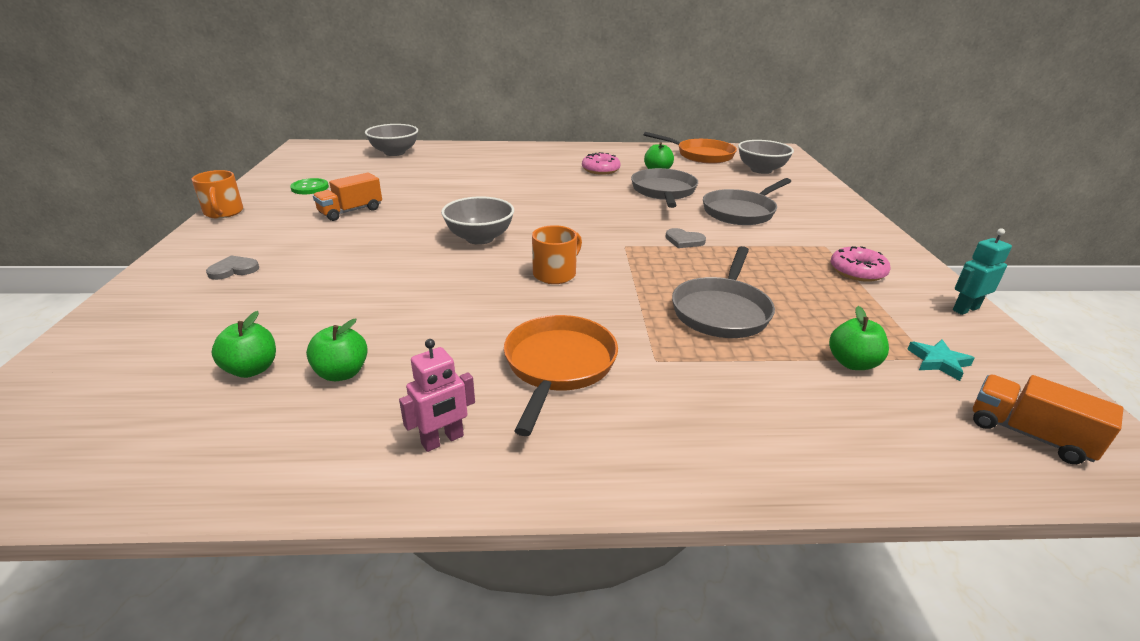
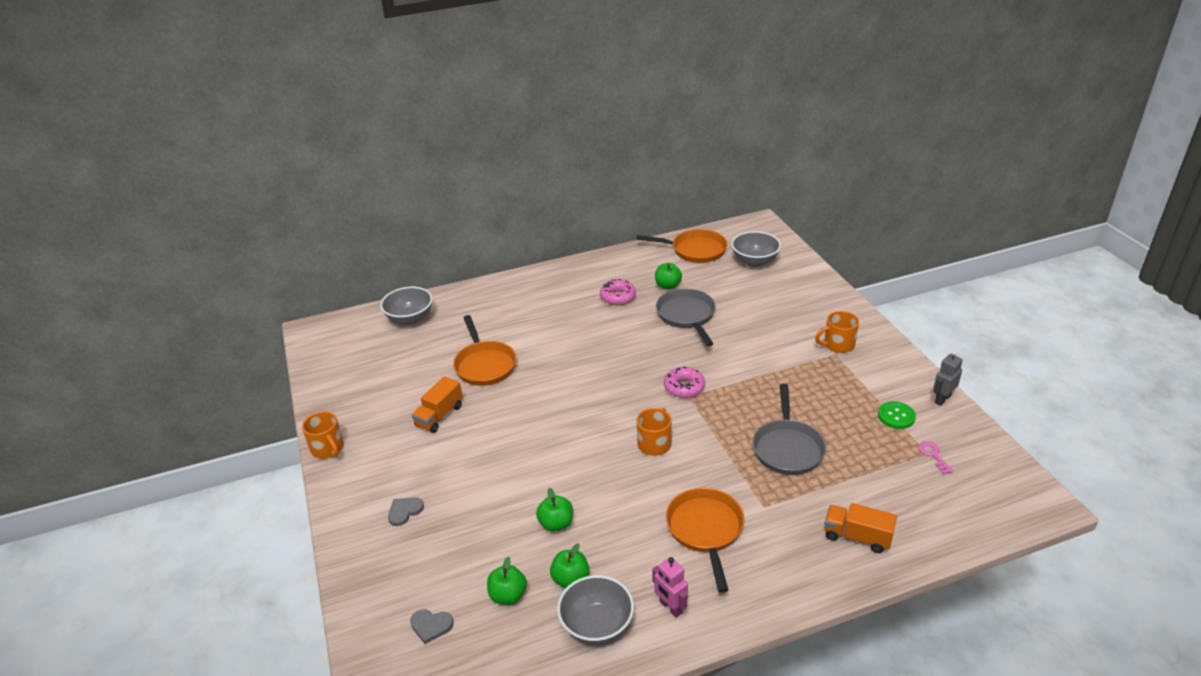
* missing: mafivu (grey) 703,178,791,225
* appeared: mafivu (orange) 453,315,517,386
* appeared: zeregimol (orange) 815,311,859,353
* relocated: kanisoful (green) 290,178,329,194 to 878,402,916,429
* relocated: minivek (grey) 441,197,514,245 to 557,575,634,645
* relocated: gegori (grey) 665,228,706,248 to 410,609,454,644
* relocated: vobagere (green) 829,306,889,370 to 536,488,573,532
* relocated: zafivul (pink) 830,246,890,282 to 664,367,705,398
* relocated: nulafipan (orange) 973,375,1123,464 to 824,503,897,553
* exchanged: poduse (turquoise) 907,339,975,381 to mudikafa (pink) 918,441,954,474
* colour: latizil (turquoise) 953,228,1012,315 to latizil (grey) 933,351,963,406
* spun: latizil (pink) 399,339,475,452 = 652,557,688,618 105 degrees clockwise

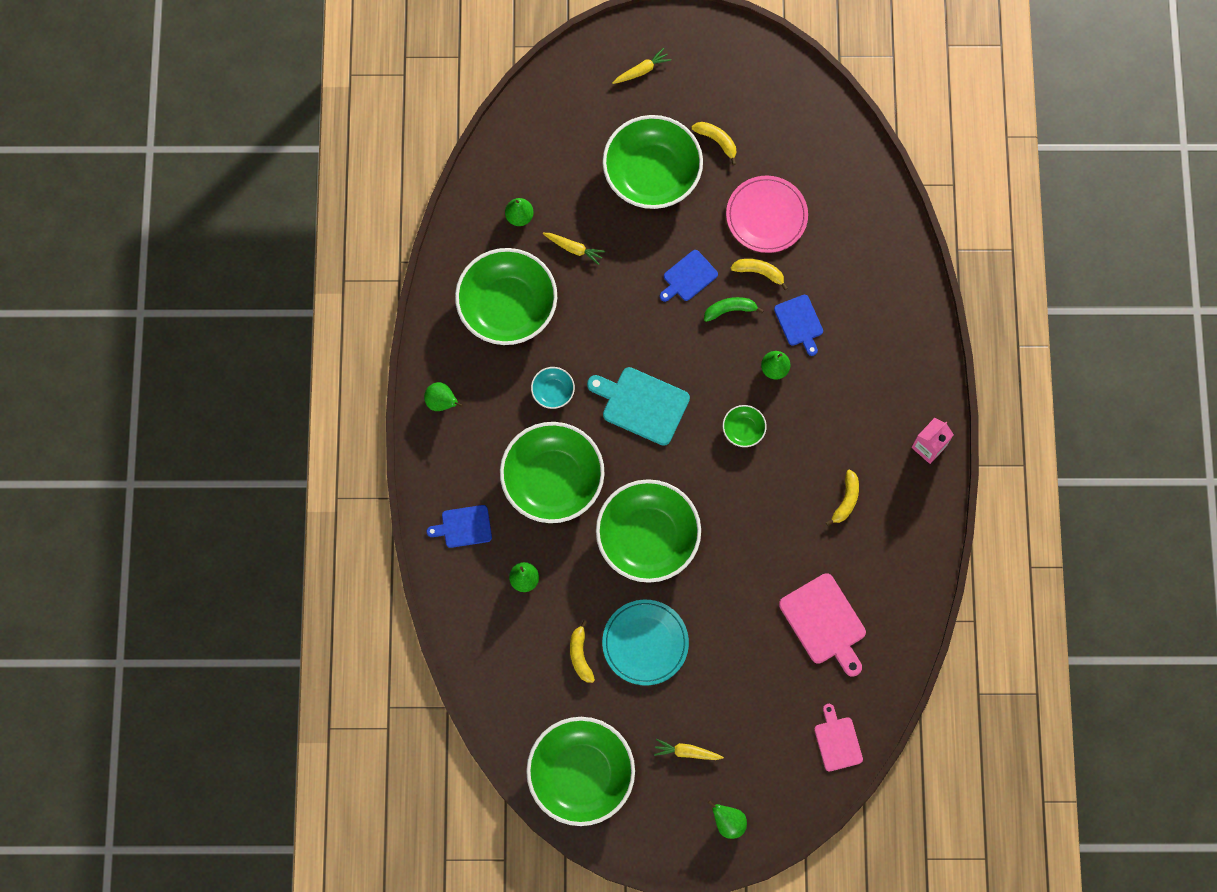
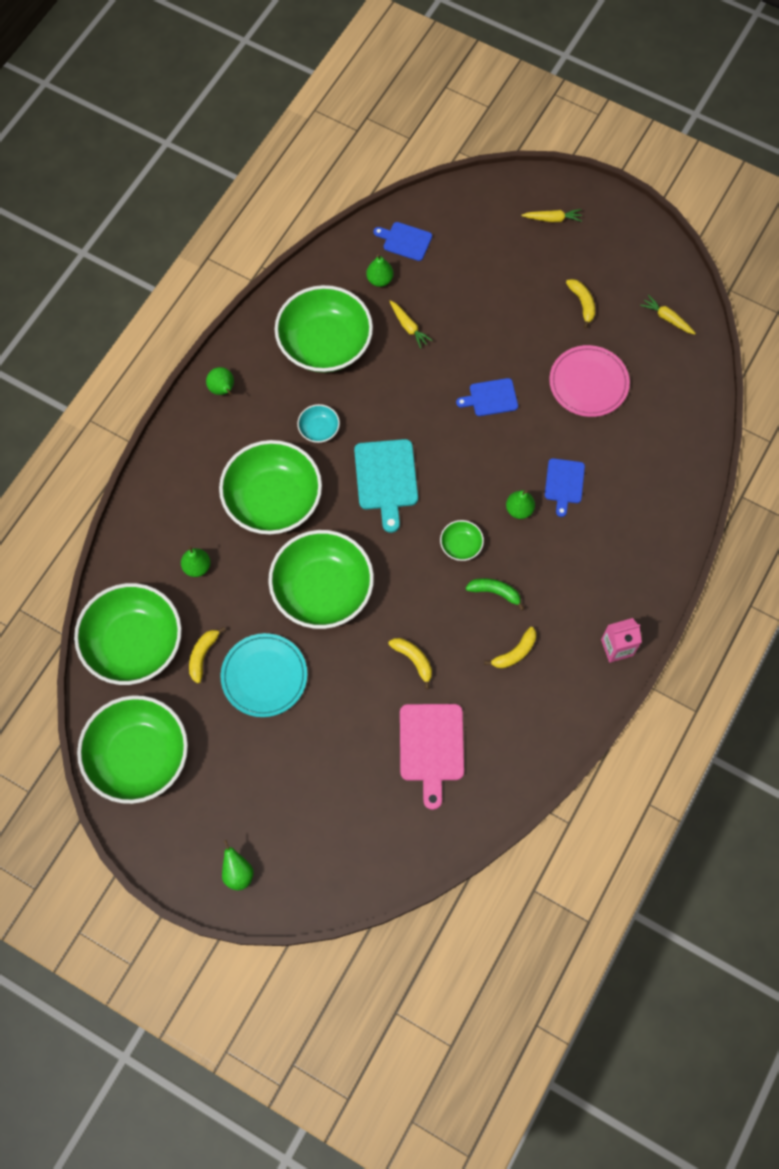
* missing: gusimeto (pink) 814,704,863,771
* relocated: gusimeto (blue) 427,505,492,548 to 373,222,432,261
* relocated: minivek (green) 602,115,703,209 to 74,583,182,685
* relocated: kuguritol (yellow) 654,739,724,760 to 640,295,696,334
* relocated: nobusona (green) 704,297,764,322 to 466,578,525,611
* relocated: nobusona (yellow) 731,259,788,290 to 388,638,432,689
* spun: gusimeto (turquoise) 587,367,690,446 = 354,439,418,533 150 degrees counterclockwise

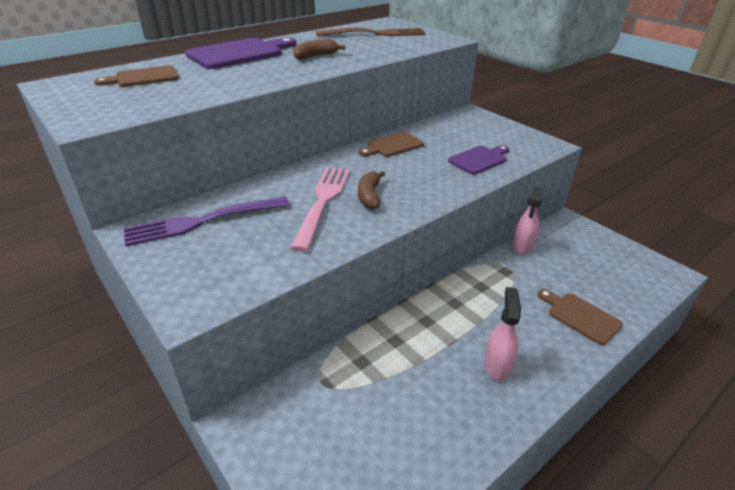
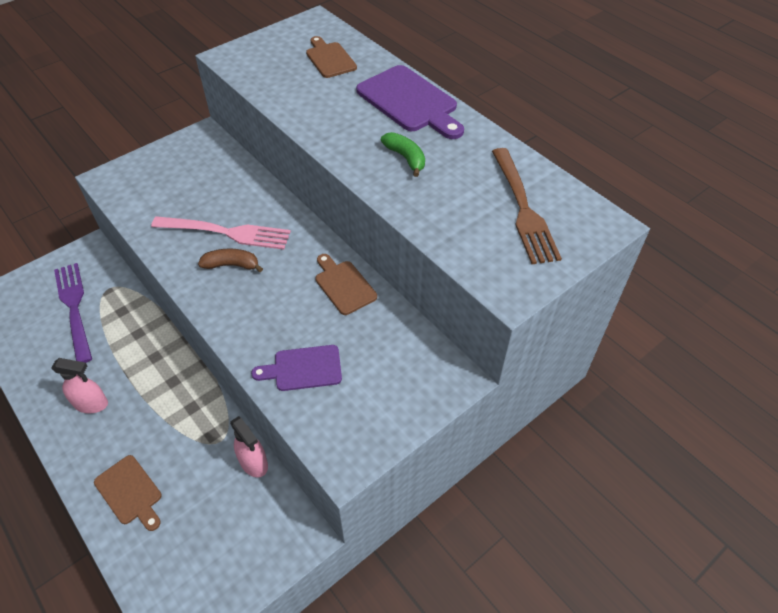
* relocated: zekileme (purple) 124,197,290,246 to 54,263,92,363
* colour: nobusona (brown) 293,39,345,60 to nobusona (green) 381,132,425,177
* spun: gusimeto (purple) 448,145,509,175 = 251,345,342,391 120 degrees clockwise
* spun: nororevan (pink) 513,186,543,255 = 230,416,268,477 150 degrees counterclockwise
* spun: gusimeto (brown) 538,289,623,345 = 94,455,162,531 90 degrees clockwise

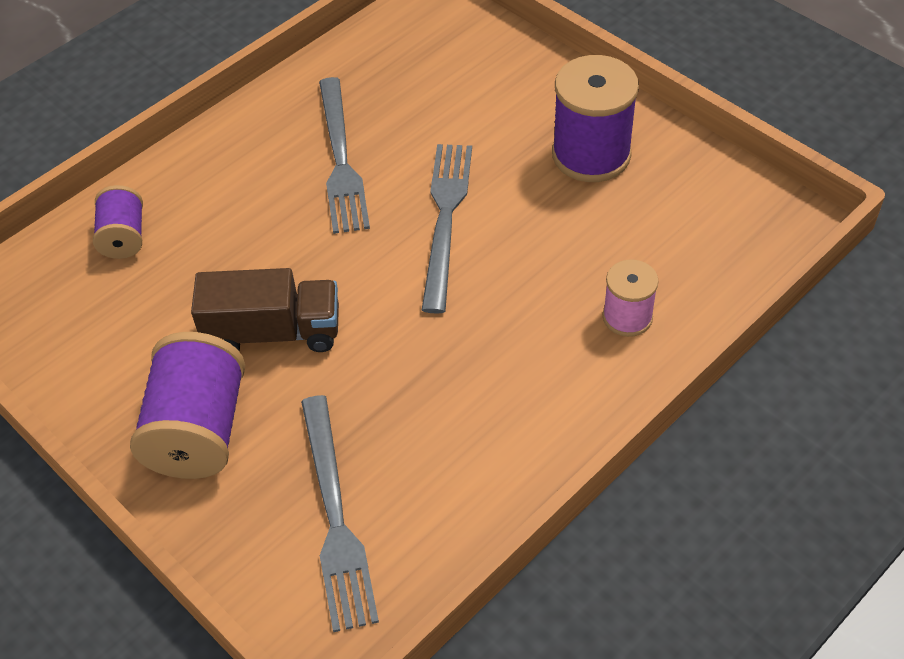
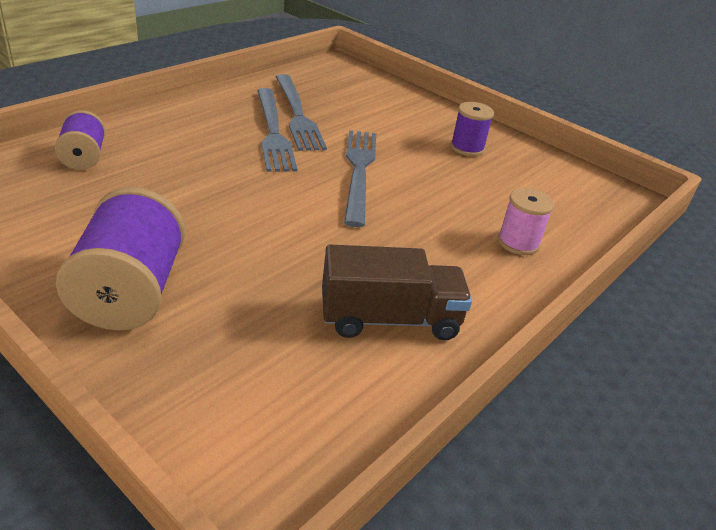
* relocated: nulafipan (brown) 191,268,339,352 to 322,245,472,340
* relocated: zekileme (grey) 301,395,379,632 to 276,74,327,151
* size: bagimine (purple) 552,55,639,182 = 450,102,494,156 x0.57

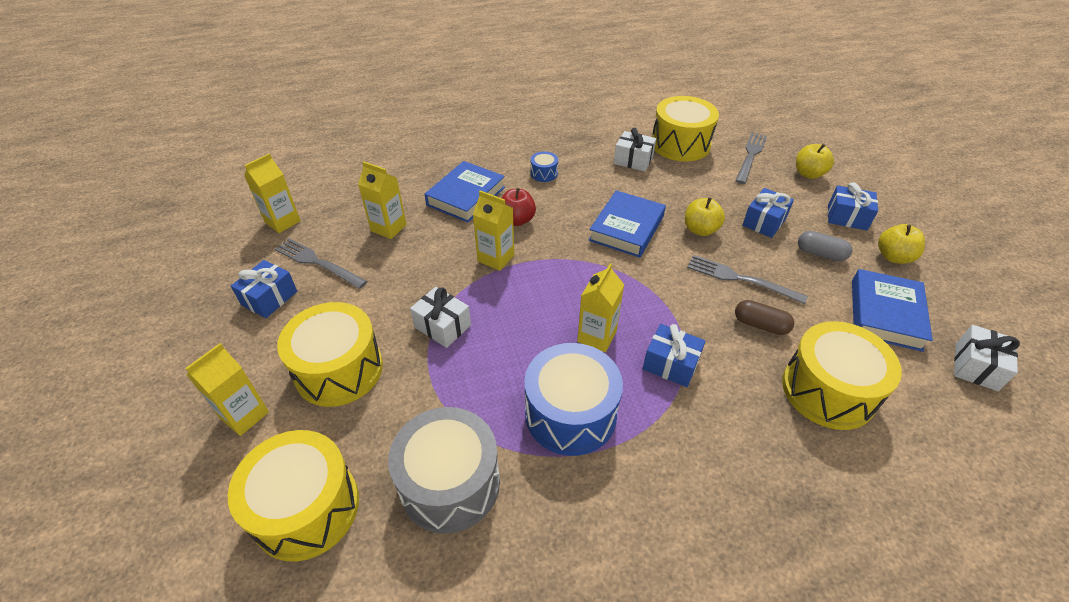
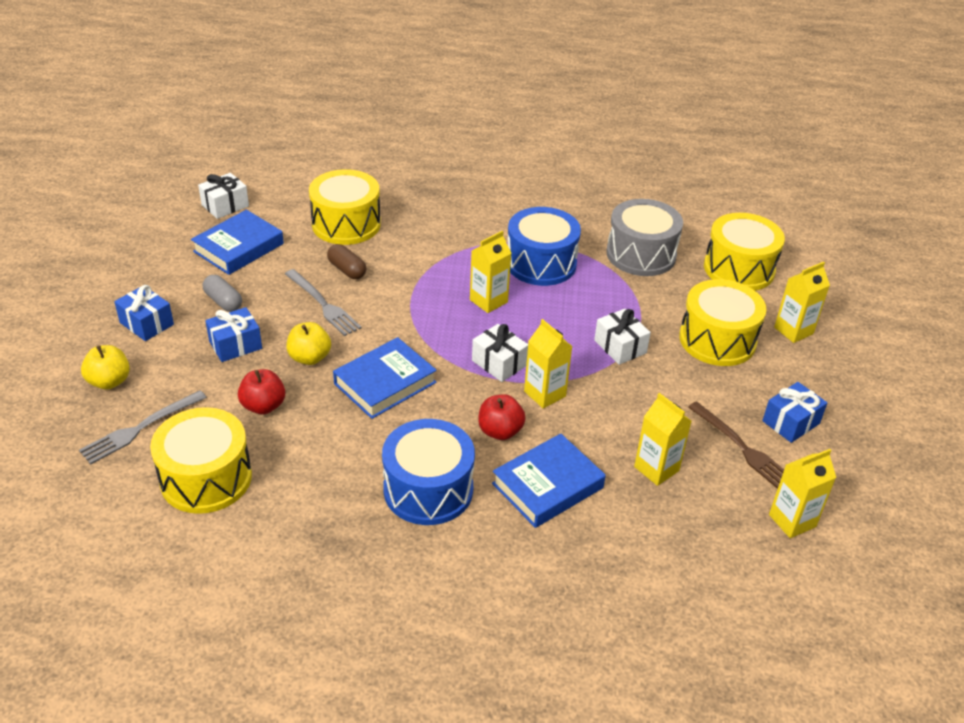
* missing: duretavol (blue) 643,324,706,387
* missing: vobagere (yellow) 878,224,925,264
* appeared: vobagere (red) 238,369,285,415
* relocated: duretavol (white) 614,128,656,171 to 472,324,528,382
* colour: zekileme (grey) 275,238,367,289 to zekileme (brown) 688,401,784,489
* size: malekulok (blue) 530,151,558,182 = 382,419,475,525 x2.28

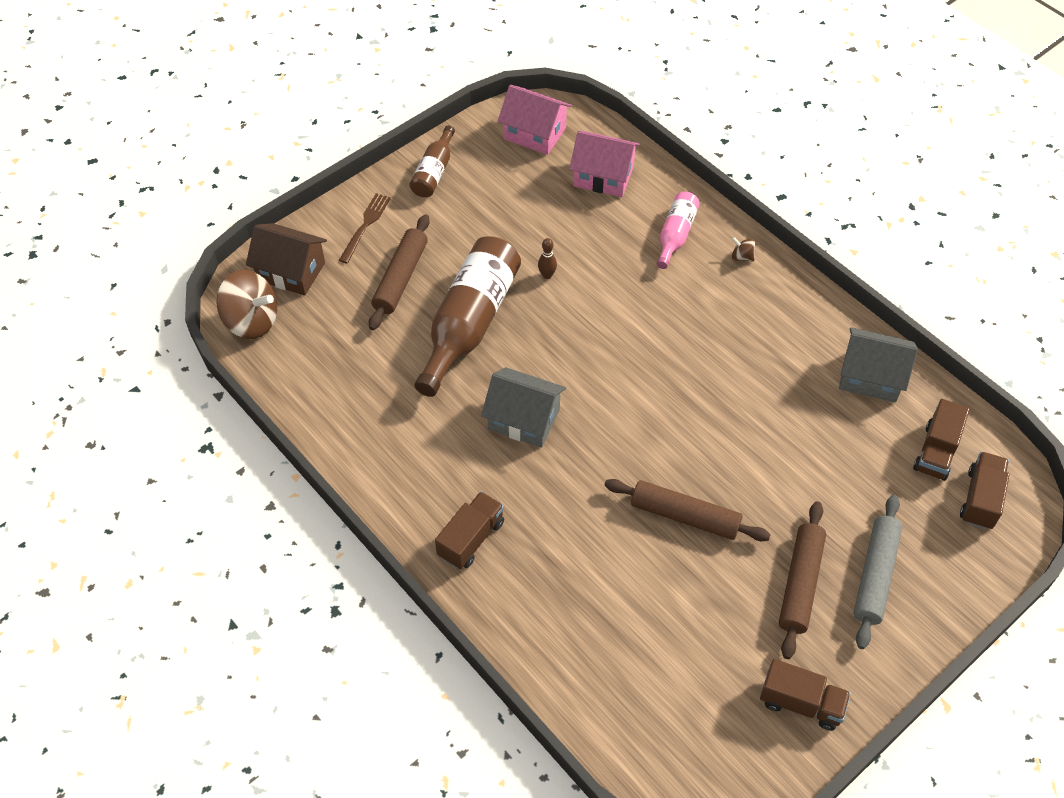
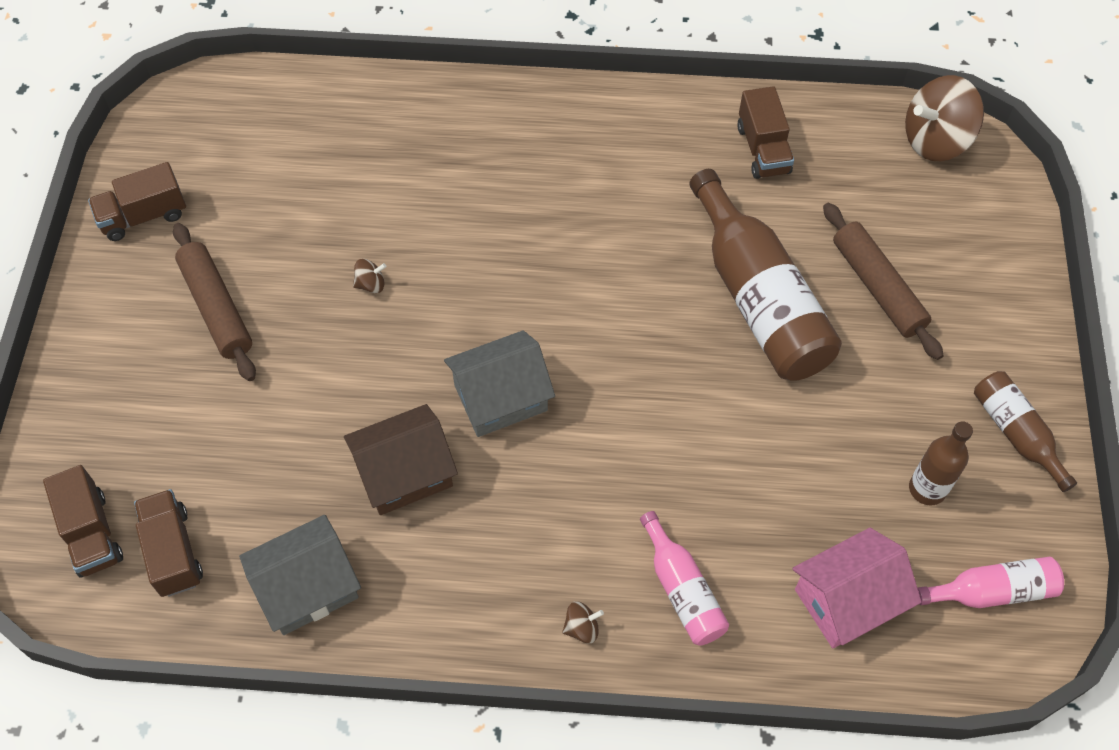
* missing: zekileme (brown) 339,193,391,263
* missing: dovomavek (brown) 538,238,557,279
* missing: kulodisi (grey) 853,495,903,649
* appeared: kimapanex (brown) 909,421,973,506
* relocated: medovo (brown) 246,223,327,296 to 344,404,458,515
* relocated: nulafipan (brown) 435,491,504,569 to 737,86,794,179
* relocated: medovo (grey) 481,367,566,448 to 444,330,555,437
* exchanged: medovo (pink) 498,85,572,155 to kimapanex (pink) 918,557,1064,608
* exchanged: kulodisi (brown) 604,479,770,541 to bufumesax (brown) 353,259,386,293

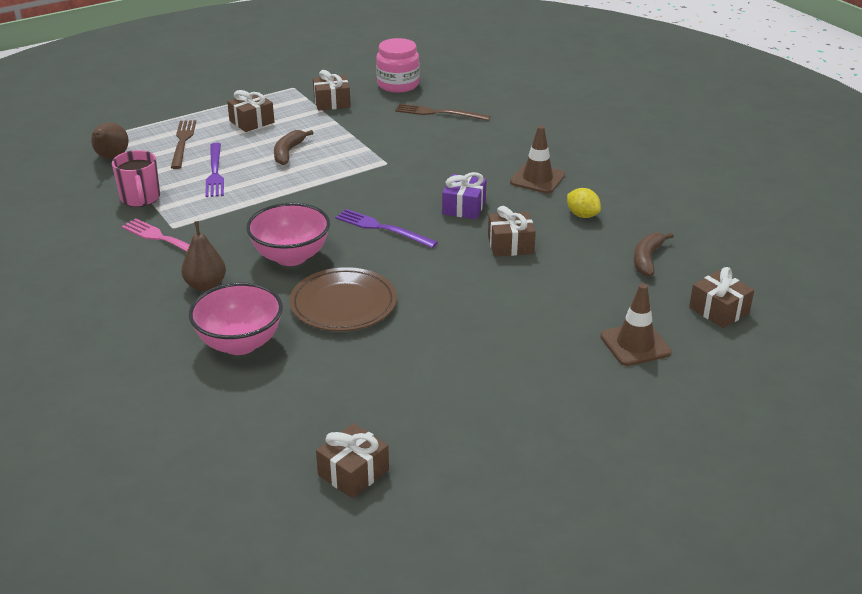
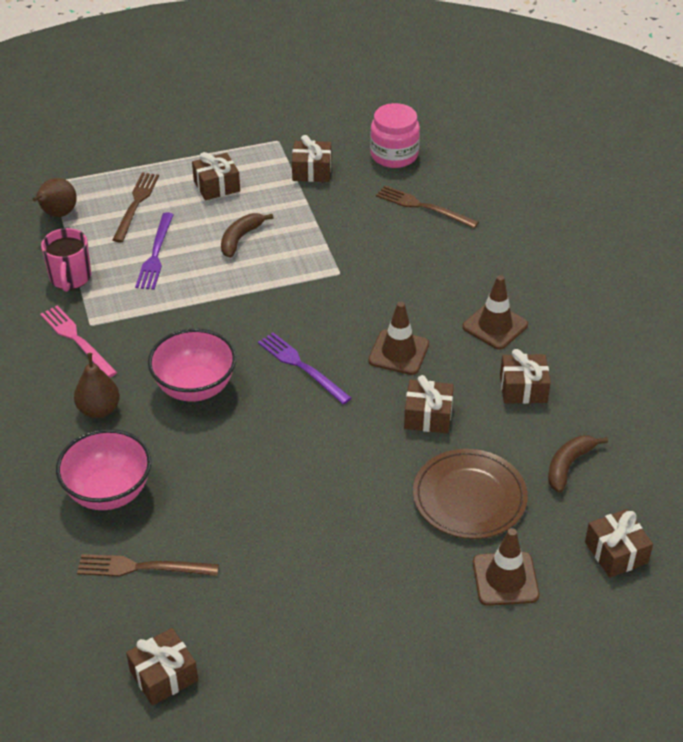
* appeared: zekileme (brown) 77,554,219,577
* relocated: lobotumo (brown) 289,267,397,331 to 413,449,528,539
* exchanged: duretavol (purple) 442,172,487,219 to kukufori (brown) 368,302,429,375
* exchanged: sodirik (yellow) 567,188,601,218 to duretavol (brown) 500,349,551,404

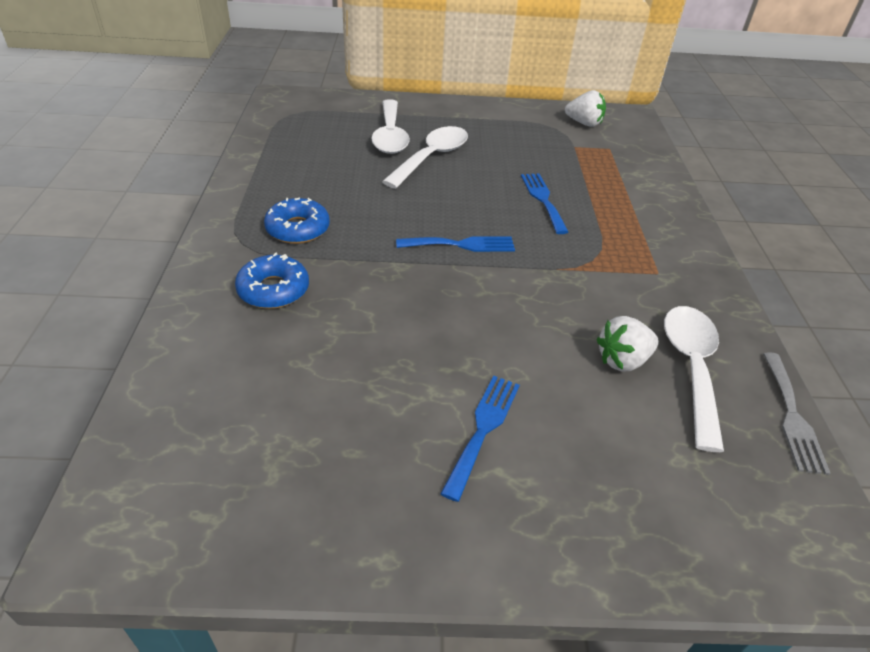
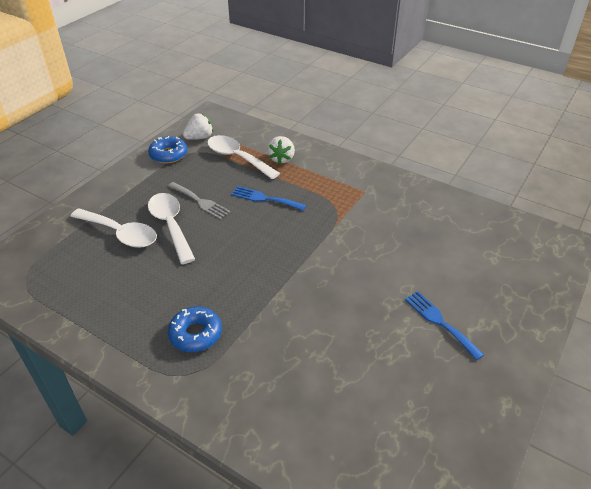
* missing: zekileme (blue) 396,236,515,252
* relocated: zafivul (blue) 235,252,309,309 to 148,136,187,164
* relocated: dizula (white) 596,316,659,372 to 267,136,295,164
* relocated: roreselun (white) 664,306,724,452 to 207,135,280,179
* relocated: zekileme (grey) 763,352,831,475 to 168,182,230,219

